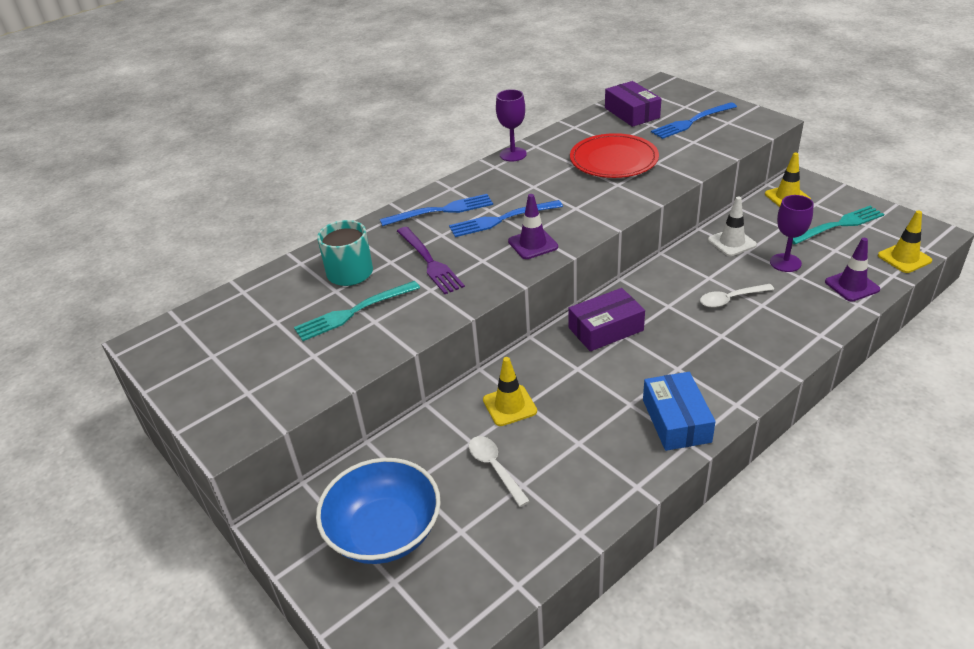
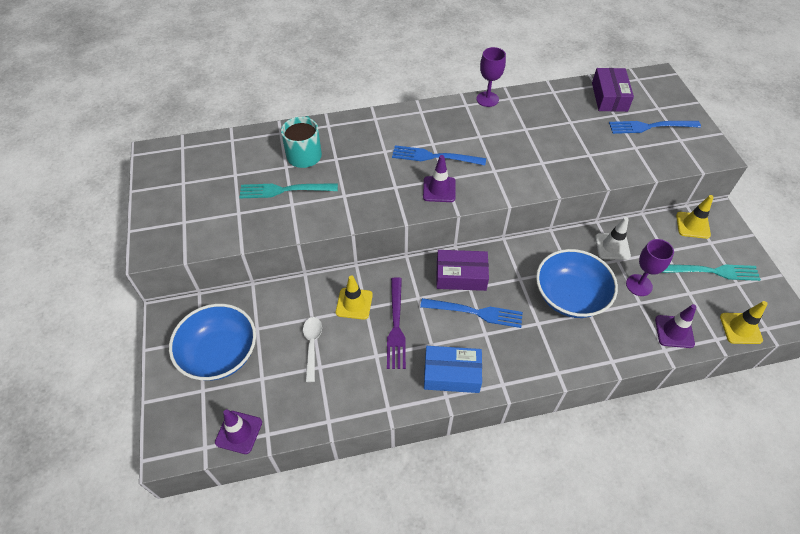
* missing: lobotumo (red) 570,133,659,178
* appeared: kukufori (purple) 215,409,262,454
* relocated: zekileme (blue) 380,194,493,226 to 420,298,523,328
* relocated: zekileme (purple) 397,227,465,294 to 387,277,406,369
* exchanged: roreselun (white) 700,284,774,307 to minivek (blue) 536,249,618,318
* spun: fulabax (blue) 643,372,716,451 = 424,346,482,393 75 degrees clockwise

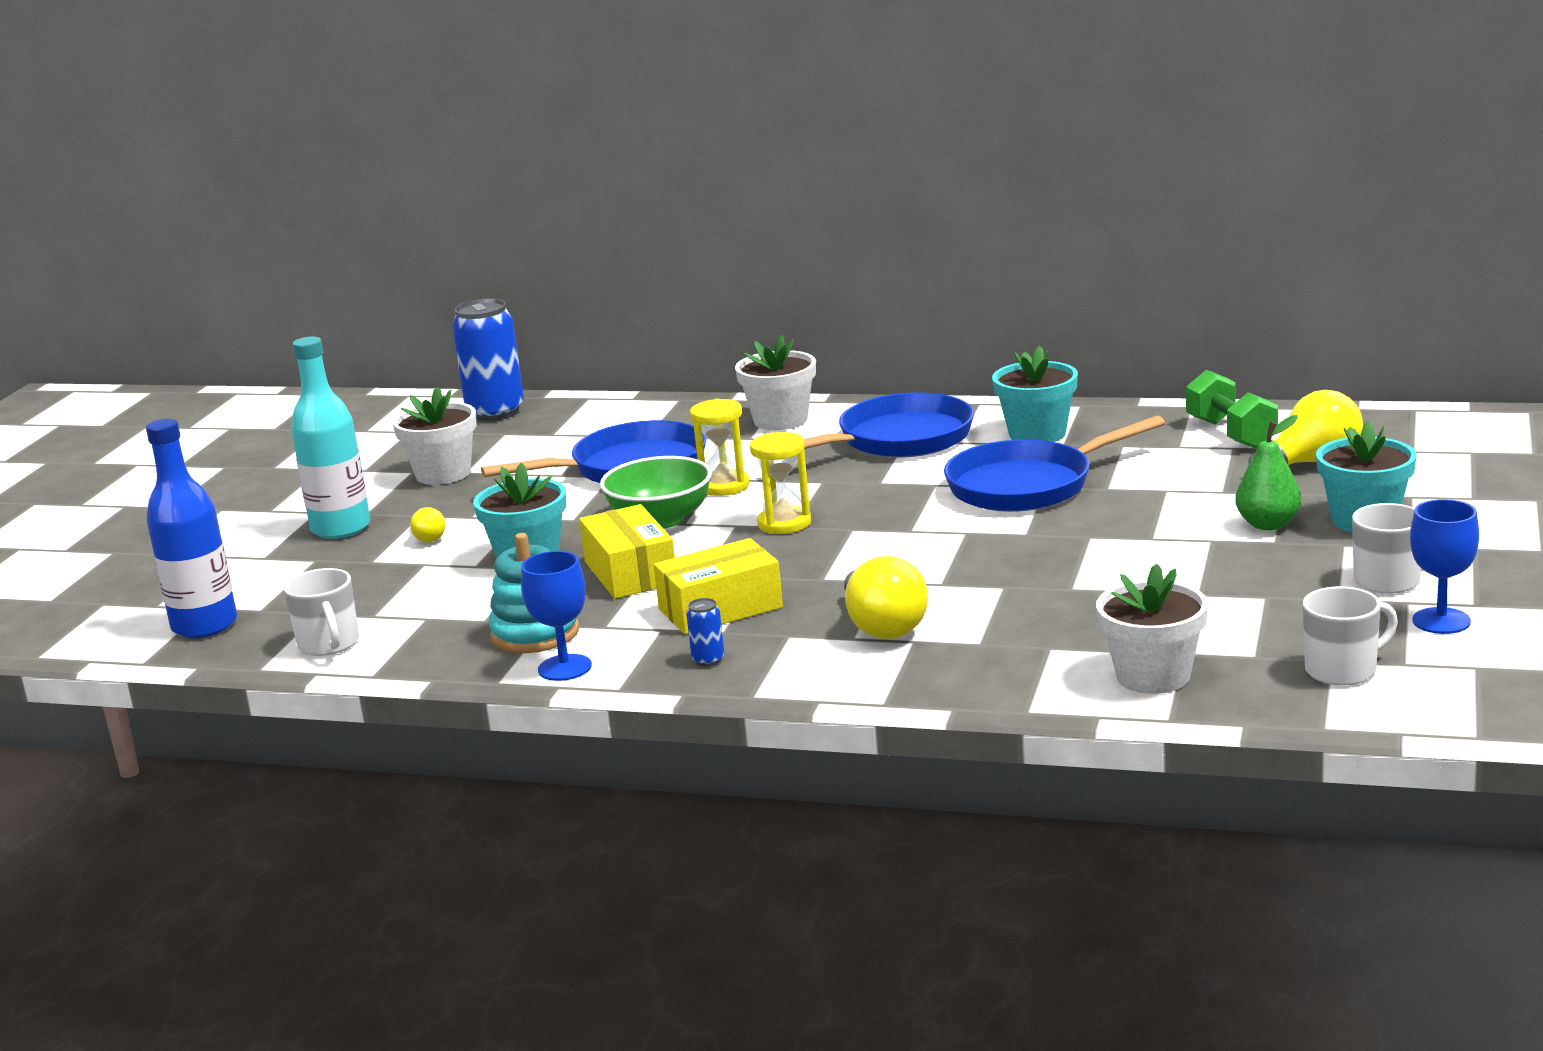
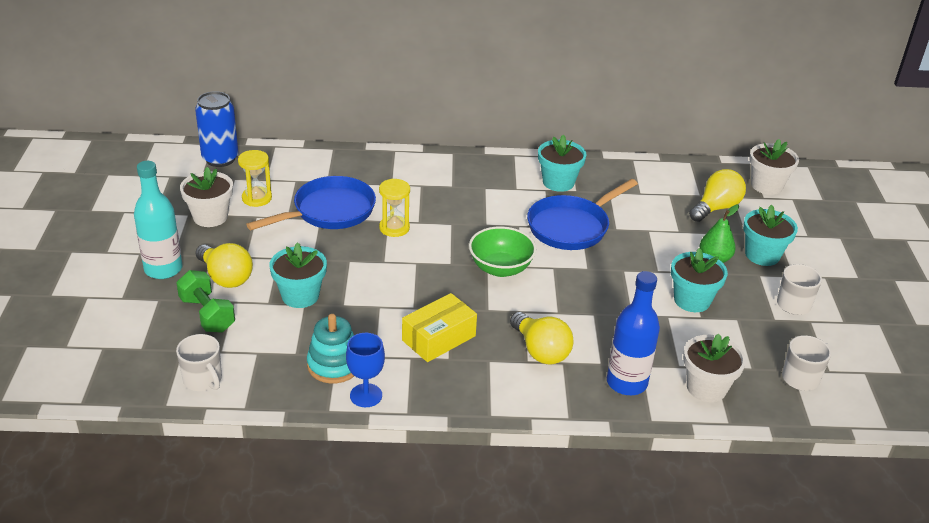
* missing: fulabax (yellow) 579,504,675,599
* missing: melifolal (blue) 686,598,725,666
* missing: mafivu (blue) 804,392,974,458
* missing: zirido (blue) 1410,499,1479,634
* appeared: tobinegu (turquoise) 671,248,728,312
* relocated: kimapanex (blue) 146,419,237,638 to 607,271,660,395
* relocated: minivek (green) 600,456,712,529 to 469,226,536,277
* relocated: tobinegu (white) 735,335,816,430 to 749,139,799,195
* relocated: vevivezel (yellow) 750,432,811,534 to 238,150,272,207
* relocated: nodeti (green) 1186,370,1278,449 to 176,270,235,333
* size: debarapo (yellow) 410,507,446,542 = 195,243,253,288 x2.04

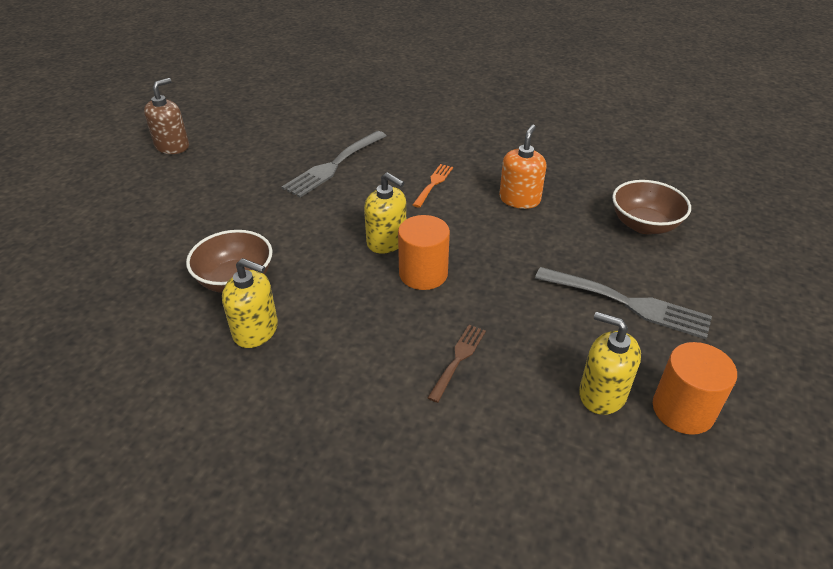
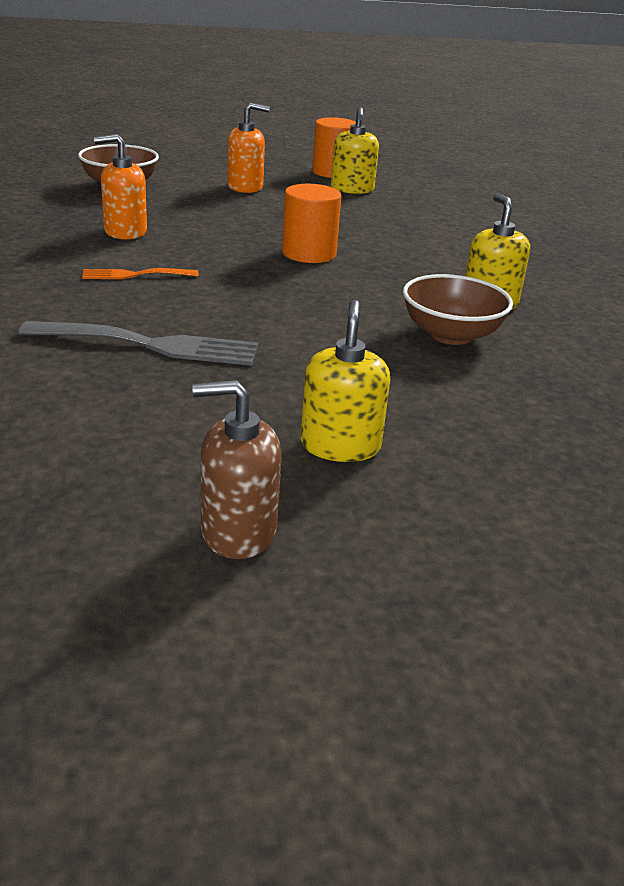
* missing: zekileme (brown) 427,325,486,403
* relocated: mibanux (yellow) 364,172,406,254 to 301,300,390,462
* exchanged: zekileme (grey) 535,267,712,339 to mibanux (orange) 227,102,270,193

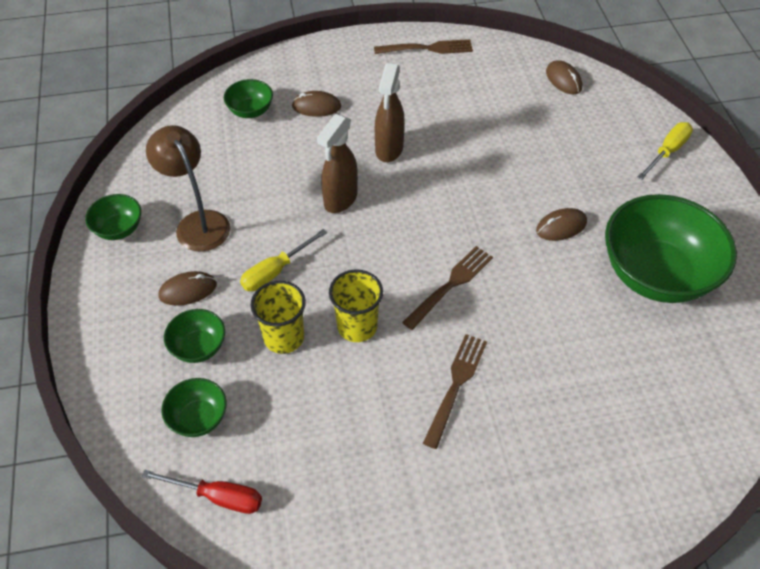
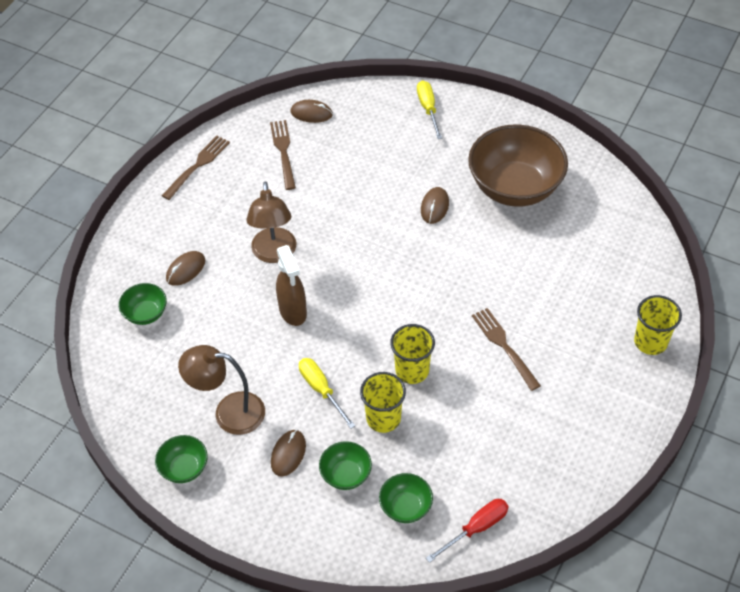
* appeared: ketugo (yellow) 634,295,682,355
* relocated: zekileme (brown) 402,246,493,330 to 270,120,296,190
* exchanged: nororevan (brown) 375,63,405,162 to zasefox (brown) 246,181,297,263
* colour: minivek (green) 605,194,737,303 to minivek (brown) 468,124,568,207
* spun: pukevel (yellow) 240,229,327,291 = 299,358,355,429 150 degrees clockwise

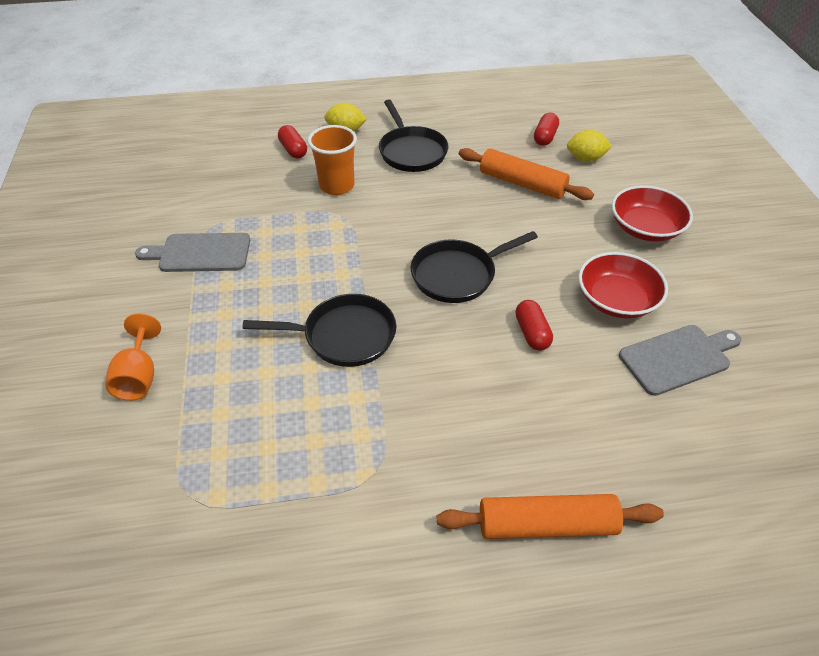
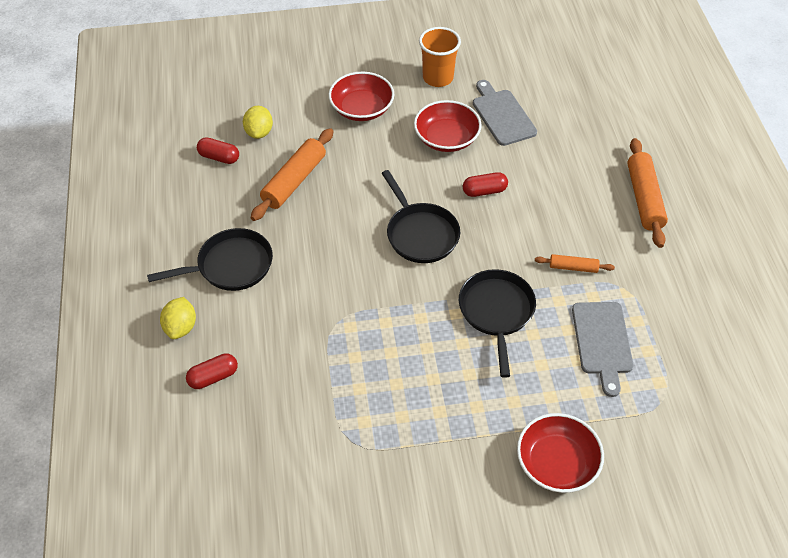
* appeared: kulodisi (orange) 535,254,615,273
* relocated: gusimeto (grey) 135,233,250,272 to 572,302,633,397
* relocated: ketugo (orange) 308,125,357,195 to 419,27,461,87
* exchanged: zirido (orange) 105,313,161,401 to minivek (red) 517,413,604,493

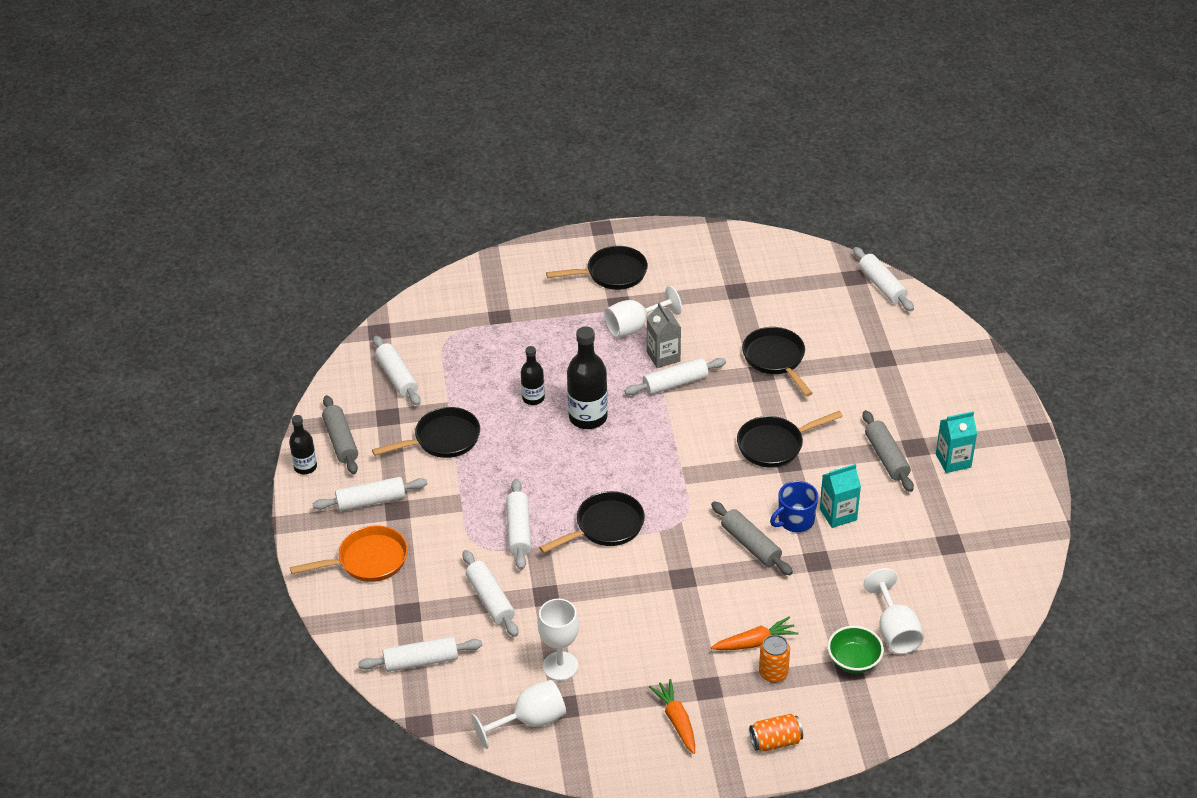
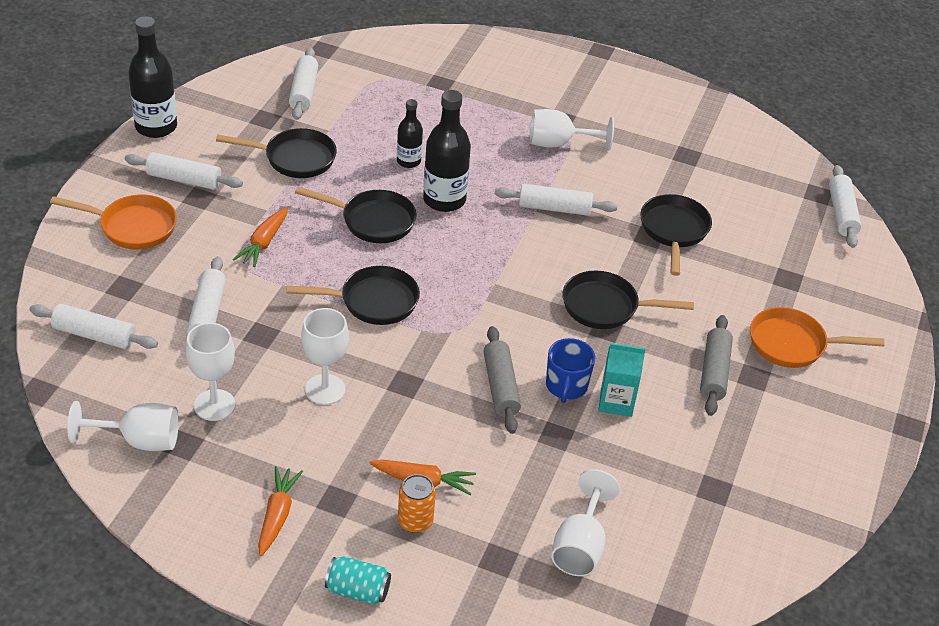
* missing: kulodisi (grey) 322,395,358,474
* missing: kulodisi (white) 506,479,531,570
* missing: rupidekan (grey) 647,302,681,368
* missing: minivek (green) 827,626,884,673
* missing: rupidekan (turquoise) 936,411,977,473
* appeared: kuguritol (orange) 233,207,288,267
* appeared: zirido (white) 301,308,349,405
* appeared: mafivu (orange) 750,307,885,368
* relocated: mafivu (black) 546,246,648,290 to 295,187,417,243
* colour: melifolal (orange) 749,714,803,751 to melifolal (turquoise) 325,556,391,605
* spun: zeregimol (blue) 770,481,819,532 = 546,338,595,403 75 degrees counterclockwise
* size: kimapanex (black) 289,415,317,474 = 128,16,177,138 x1.71

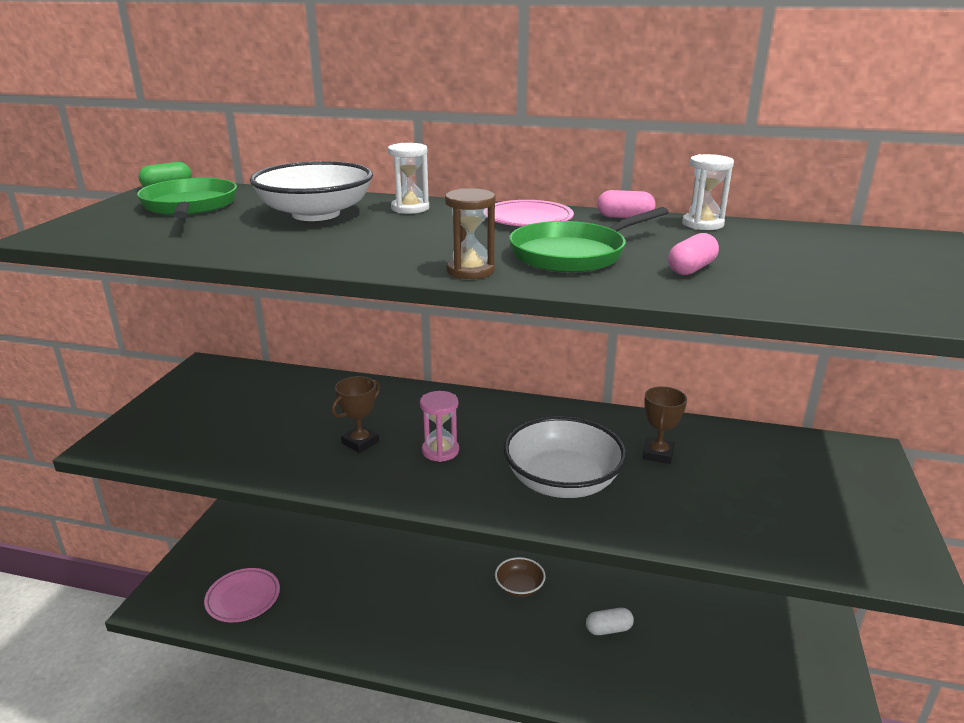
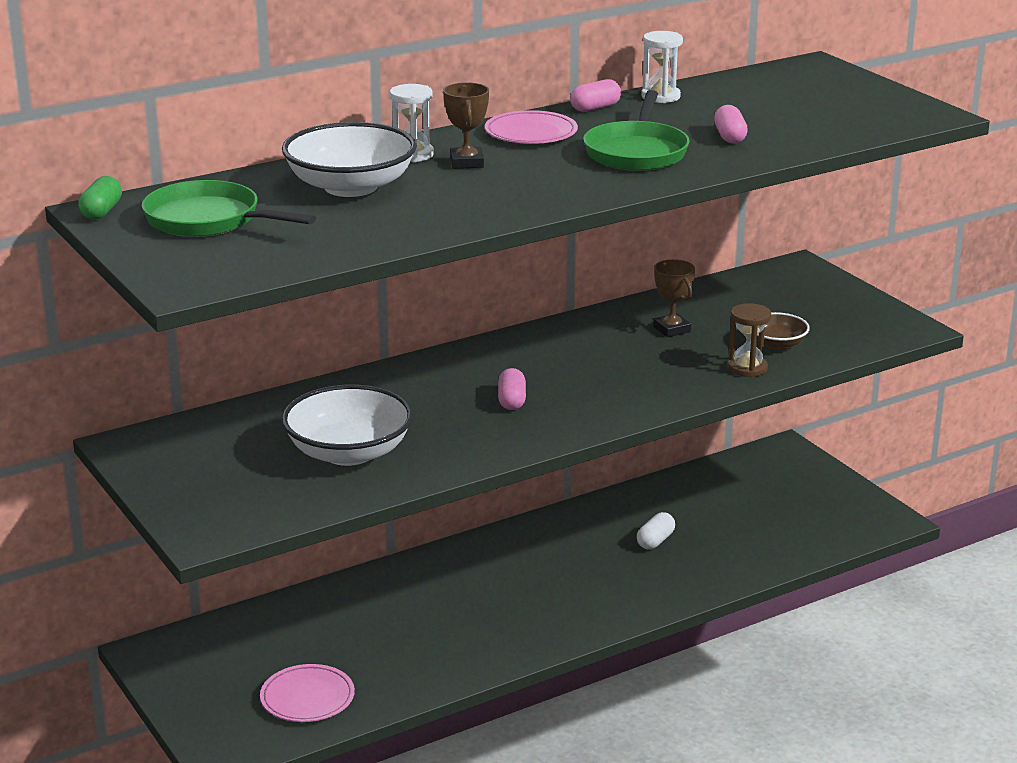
* relocated: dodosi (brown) 331,376,380,453 to 443,82,489,169
* relocated: vevivezel (brown) 445,188,495,279 to 728,303,771,378
* relocated: minivek (brown) 495,557,546,597 to 757,312,810,350
* relocated: minivek (white) 504,416,627,498 to 282,385,413,466
* exchanged: vevivezel (pink) 420,391,459,462 to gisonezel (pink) 498,368,526,410

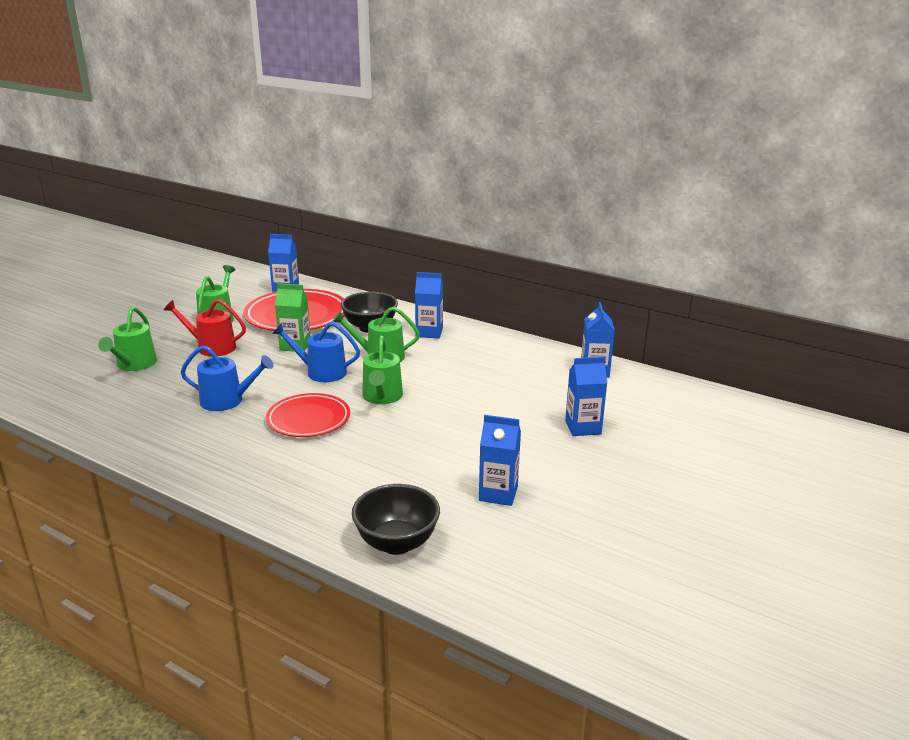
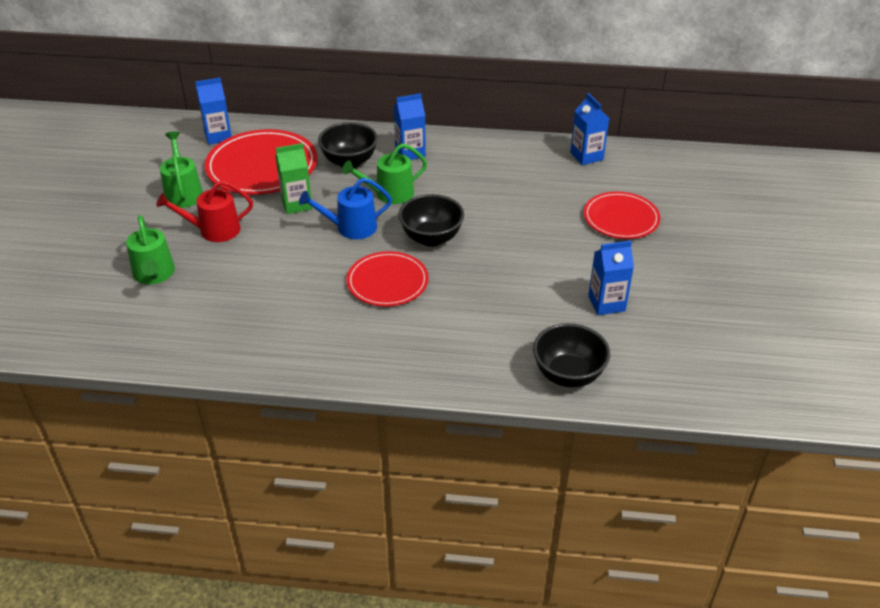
* missing: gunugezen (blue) 181,345,274,411
* exchanged: gunugezen (green) 362,336,403,404 to minivek (black) 399,194,464,247
* exchanged: rupidekan (blue) 565,357,607,436 to lobotumo (red) 584,192,660,239

